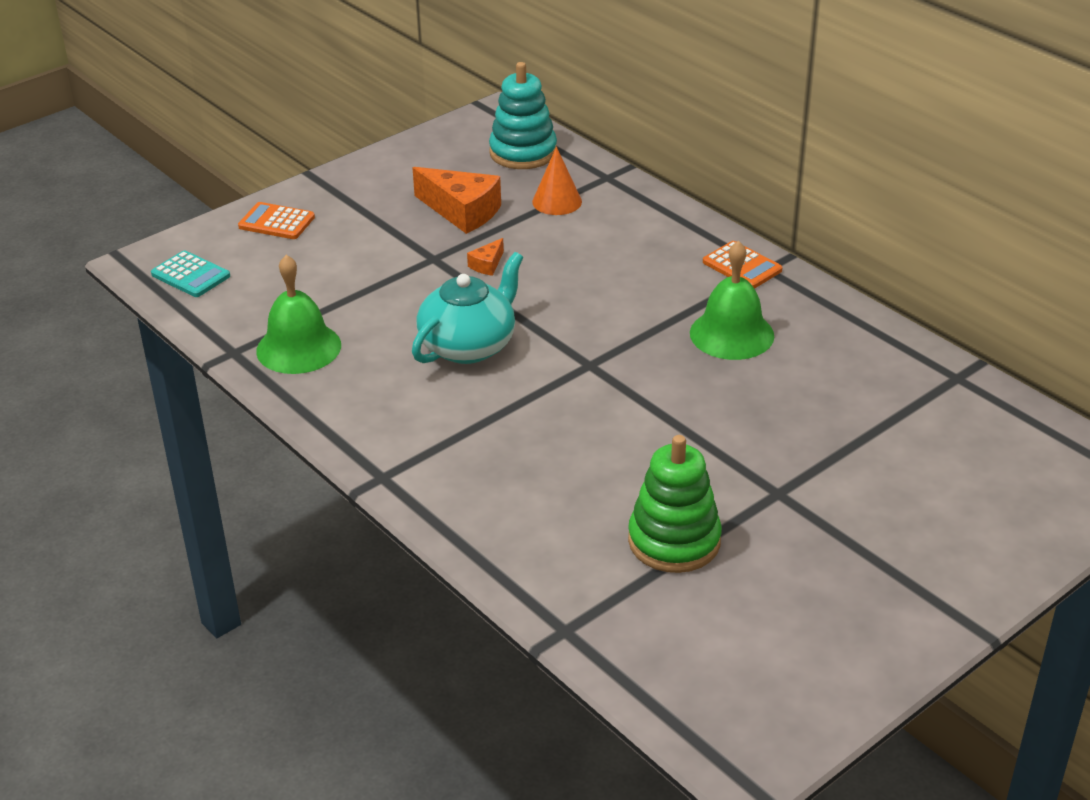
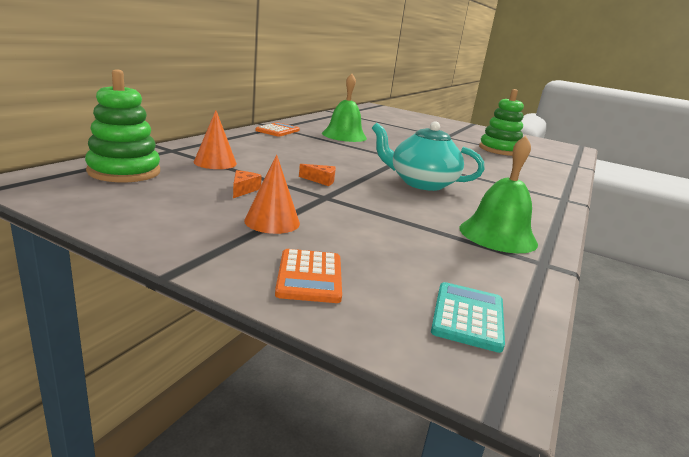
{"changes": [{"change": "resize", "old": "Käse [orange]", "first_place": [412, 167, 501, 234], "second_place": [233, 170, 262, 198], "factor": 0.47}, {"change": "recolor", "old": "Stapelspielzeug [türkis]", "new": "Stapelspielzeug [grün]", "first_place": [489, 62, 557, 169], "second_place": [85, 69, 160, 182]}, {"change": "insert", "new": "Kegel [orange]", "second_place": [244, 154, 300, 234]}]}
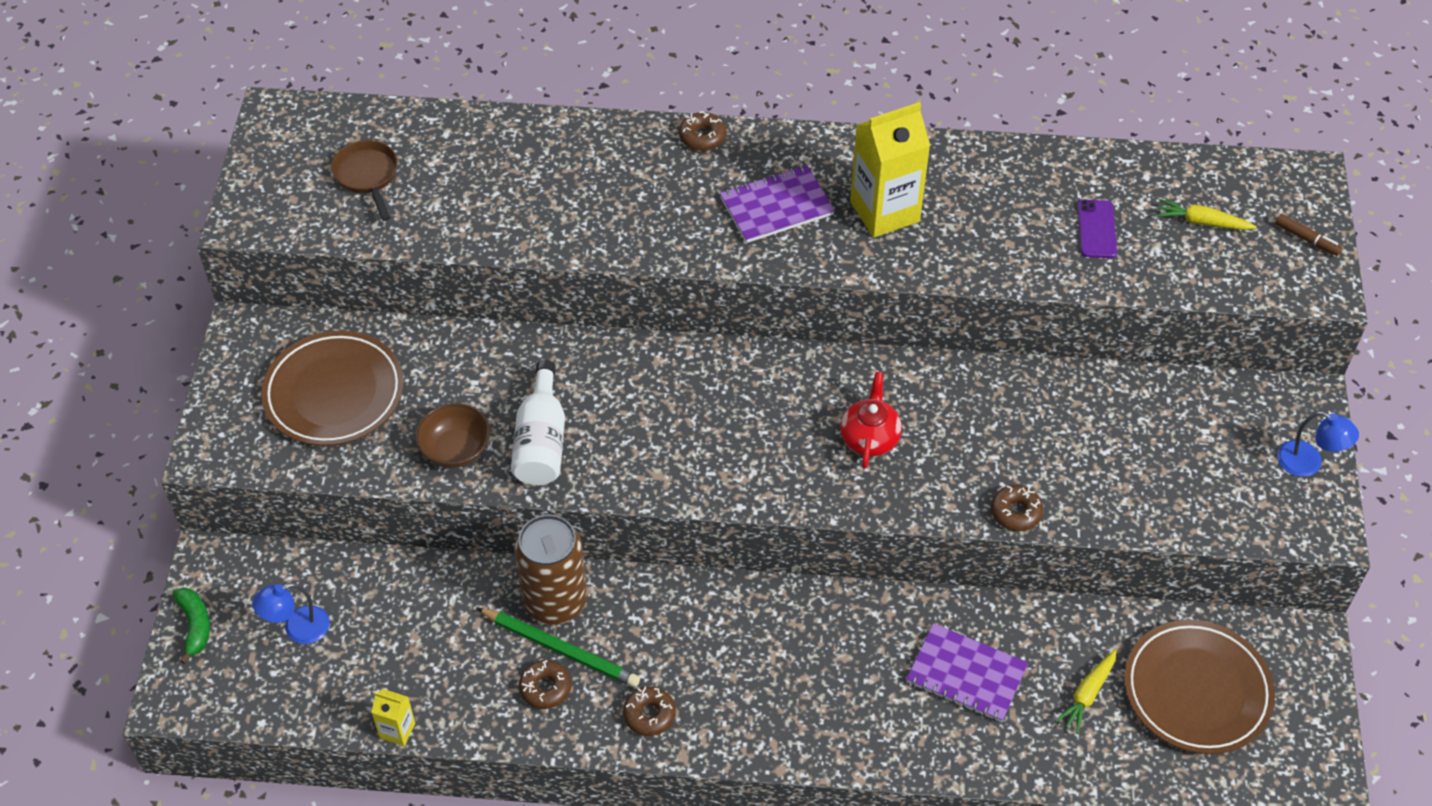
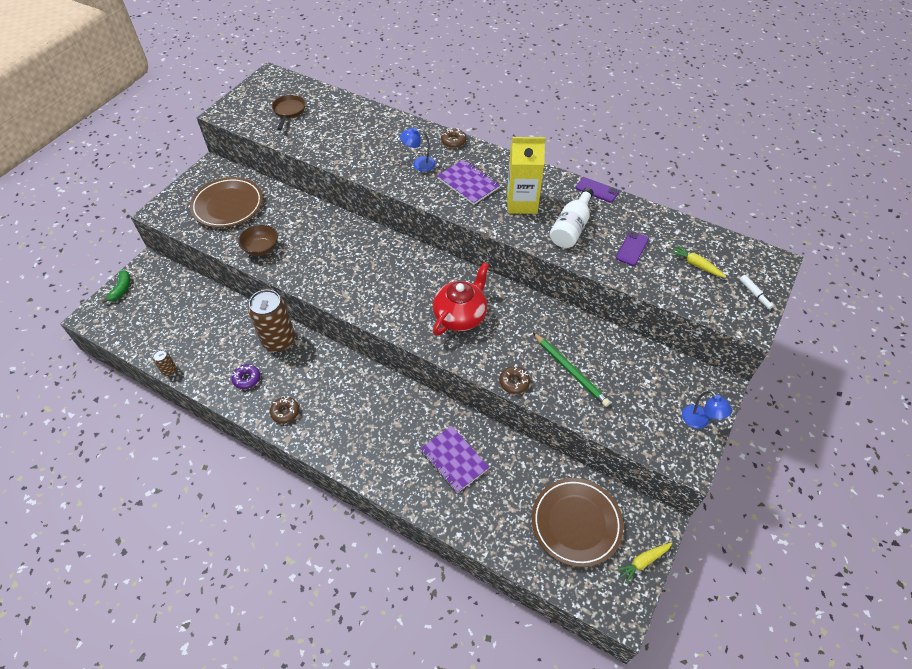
{"changes": [{"change": "move", "old": "Lampe [blau]", "first_place": [252, 583, 330, 644], "second_place": [400, 127, 436, 172]}, {"change": "replace", "old": "Getränkekarton [gelb]", "new": "Dose [braun]", "first_place": [371, 689, 415, 746], "second_place": [153, 350, 177, 376]}, {"change": "move", "old": "Bleistift [grün]", "first_place": [477, 608, 640, 688], "second_place": [533, 333, 610, 407]}, {"change": "move", "old": "Flasche [weiß]", "first_place": [511, 360, 565, 485], "second_place": [550, 187, 594, 248]}, {"change": "recolor", "old": "Donut [braun]", "new": "Donut [lila]", "first_place": [519, 660, 571, 709], "second_place": [232, 364, 260, 389]}, {"change": "rotate", "old": "Notizbuch [lila]", "first_place": [720, 165, 835, 243], "second_place": [437, 159, 500, 205], "degrees": 45}, {"change": "resize", "old": "Teekanne [rot]", "first_place": [840, 372, 902, 468], "second_place": [433, 262, 489, 336], "factor": 1.55}, {"change": "move", "old": "Karotte [gelb]", "first_place": [1055, 649, 1117, 734], "second_place": [616, 542, 672, 584]}, {"change": "recolor", "old": "Filzstift [braun]", "new": "Filzstift [weiß]", "first_place": [1275, 214, 1343, 256], "second_place": [740, 275, 774, 309]}, {"change": "insert", "new": "Handy [lila]", "second_place": [576, 177, 619, 203]}]}
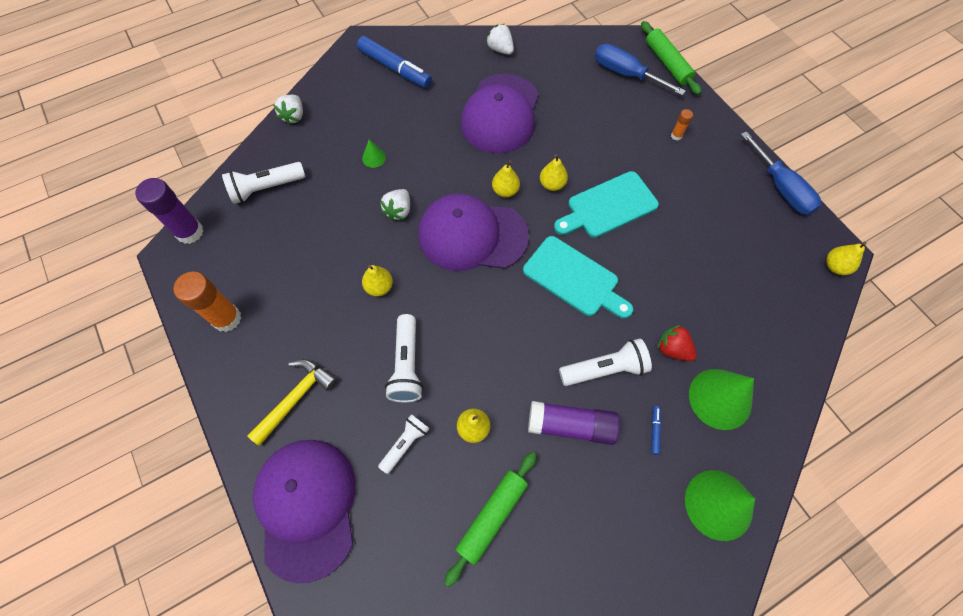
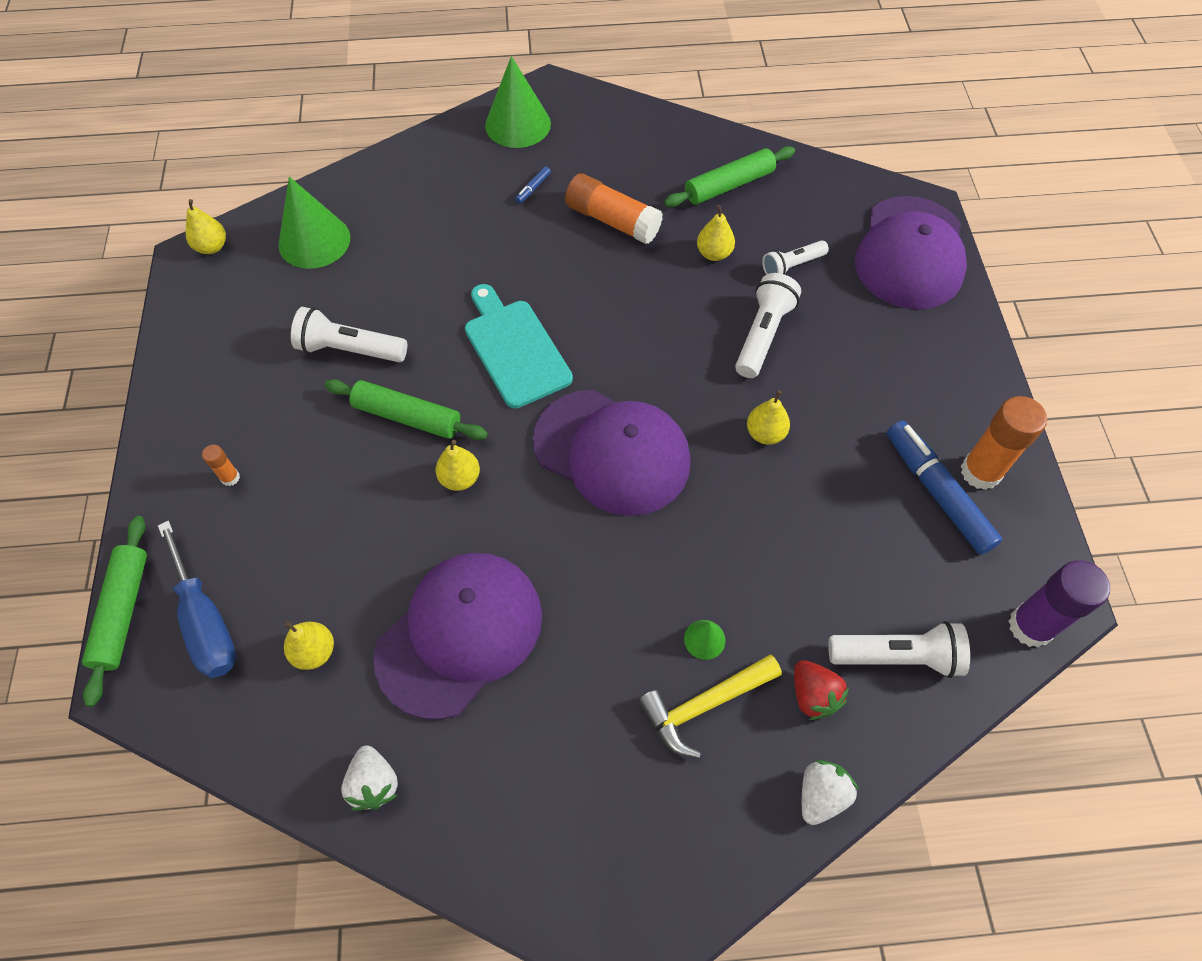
{"changes": [{"change": "move", "old": "Hammer [gelb]", "first_place": [247, 359, 337, 446], "second_place": [638, 655, 782, 758]}, {"change": "move", "old": "Filzstift [blau]", "first_place": [357, 36, 432, 88], "second_place": [887, 420, 1002, 555]}, {"change": "delete", "old": "Erdbeere [weiß]", "first_place": [380, 189, 410, 221]}, {"change": "move", "old": "Birne [gelb]", "first_place": [492, 160, 520, 198], "second_place": [284, 621, 334, 670]}, {"change": "recolor", "old": "Klebestift [lila]", "new": "Klebestift [orange]", "first_place": [528, 401, 620, 445], "second_place": [565, 173, 663, 244]}, {"change": "replace", "old": "Schneidebrett [türkis]", "new": "Nudelholz [grün]", "first_place": [554, 171, 659, 238], "second_place": [324, 379, 488, 440]}, {"change": "move", "old": "Taschenlampe [weiß]", "first_place": [559, 338, 652, 386], "second_place": [291, 307, 407, 362]}, {"change": "move", "old": "Erdbeere [rot]", "first_place": [657, 325, 697, 361], "second_place": [794, 660, 849, 720]}, {"change": "move", "old": "Kegel [grün]", "first_place": [689, 369, 754, 430], "second_place": [278, 177, 350, 269]}, {"change": "delete", "old": "Schraubenzieher [blau]", "first_place": [741, 132, 821, 215]}]}
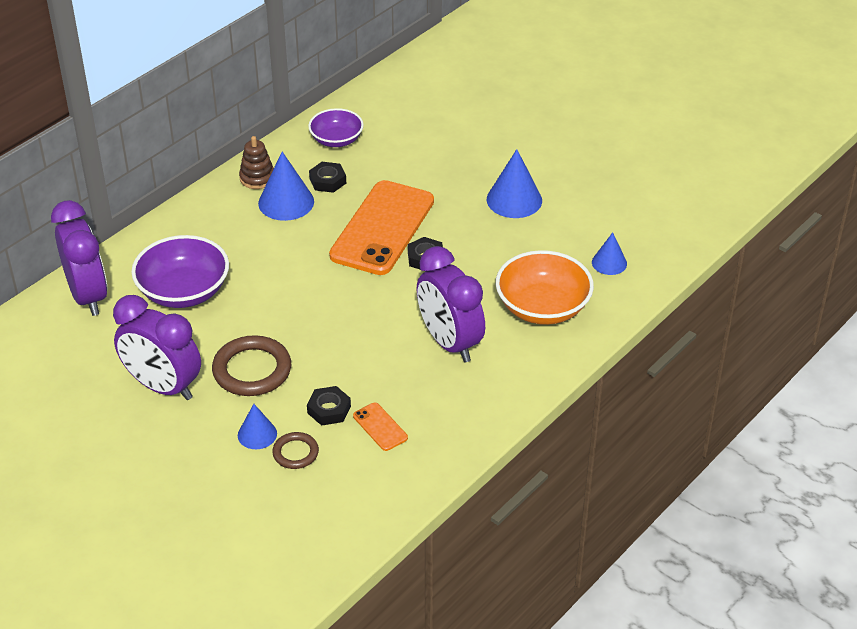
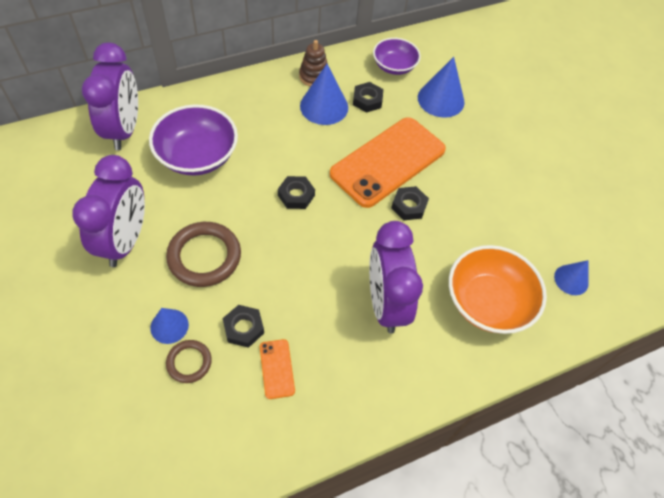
{"changes": [{"change": "rotate", "old": "Wecker [lila]", "first_place": [113, 295, 201, 400], "second_place": [72, 155, 145, 267], "degrees": -135}, {"change": "move", "old": "Kegel [blau]", "first_place": [487, 149, 542, 218], "second_place": [418, 57, 465, 118]}, {"change": "insert", "new": "Sechskantmutter [schwarz]", "second_place": [278, 176, 315, 209]}]}
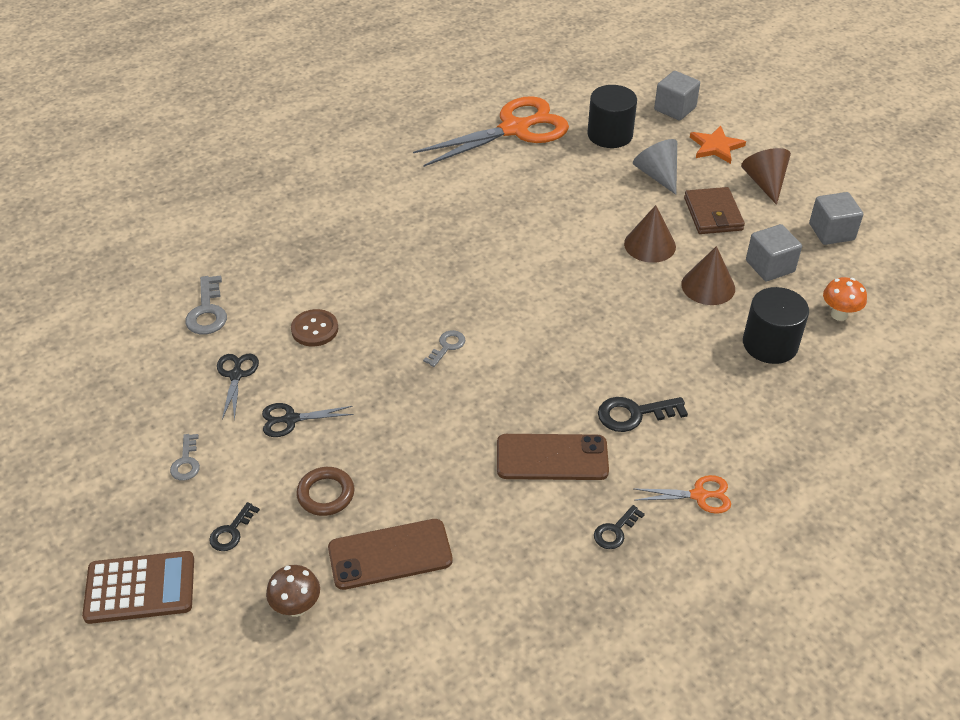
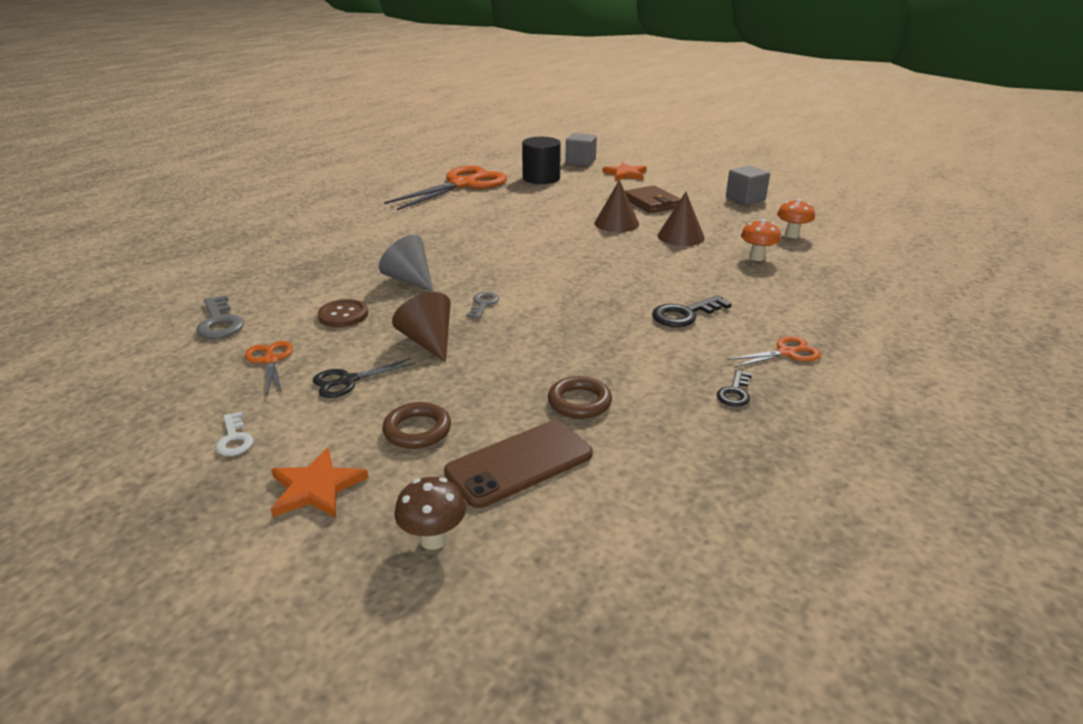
{"changes": [{"change": "delete", "old": "Taschenrechner [braun]", "first_place": [82, 551, 194, 624]}, {"change": "recolor", "old": "Schlüssel [grau]", "new": "Schlüssel [weiß]", "first_place": [170, 434, 200, 481], "second_place": [215, 411, 254, 456]}, {"change": "replace", "old": "Schlüssel [schwarz]", "new": "Stern [orange]", "first_place": [209, 502, 260, 551], "second_place": [271, 448, 368, 518]}, {"change": "recolor", "old": "Schere [schwarz]", "new": "Schere [orange]", "first_place": [217, 354, 259, 421], "second_place": [245, 341, 293, 395]}, {"change": "delete", "old": "Handy [braun]", "first_place": [497, 434, 609, 480]}, {"change": "move", "old": "Kegel [grau]", "first_place": [633, 139, 677, 195], "second_place": [379, 235, 433, 291]}, {"change": "move", "old": "Kegel [braun]", "first_place": [741, 148, 791, 205], "second_place": [392, 292, 451, 362]}, {"change": "replace", "old": "Vollzylinder [schwarz]", "new": "Pilz [orange]", "first_place": [743, 287, 809, 364], "second_place": [741, 219, 781, 261]}, {"change": "delete", "old": "Kubus [grau]", "first_place": [746, 224, 802, 281]}, {"change": "insert", "new": "Ring [braun]", "second_place": [548, 376, 612, 419]}]}
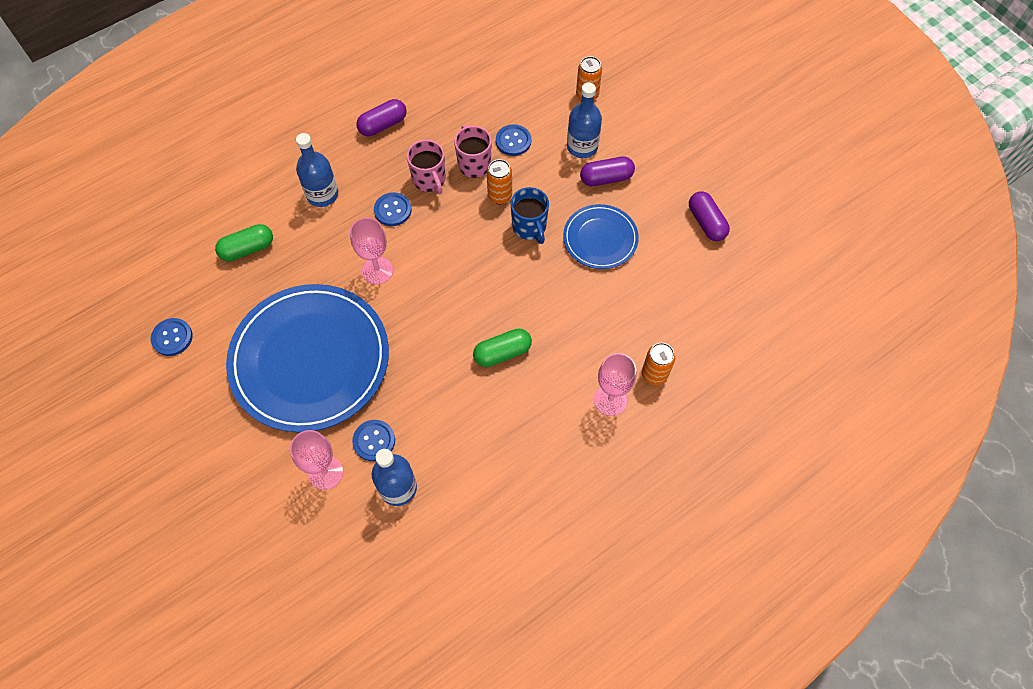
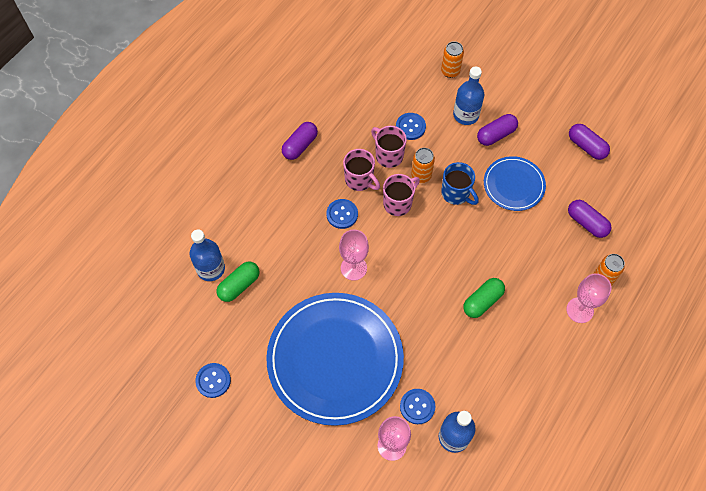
{"changes": [{"change": "move", "old": "Flasche [blau]", "first_place": [296, 133, 338, 207], "second_place": [190, 229, 225, 281]}, {"change": "insert", "new": "Tasse [rosa]", "second_place": [383, 174, 420, 216]}, {"change": "insert", "new": "Kapsel [lila]", "second_place": [568, 200, 612, 238]}]}
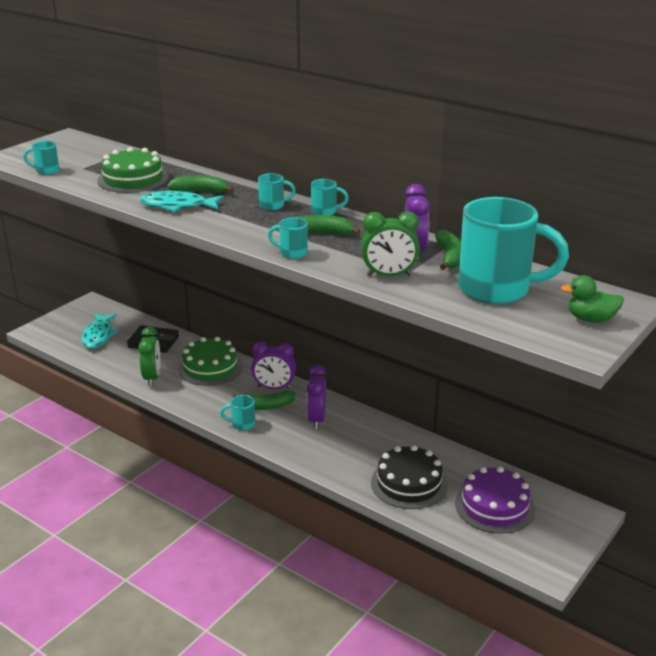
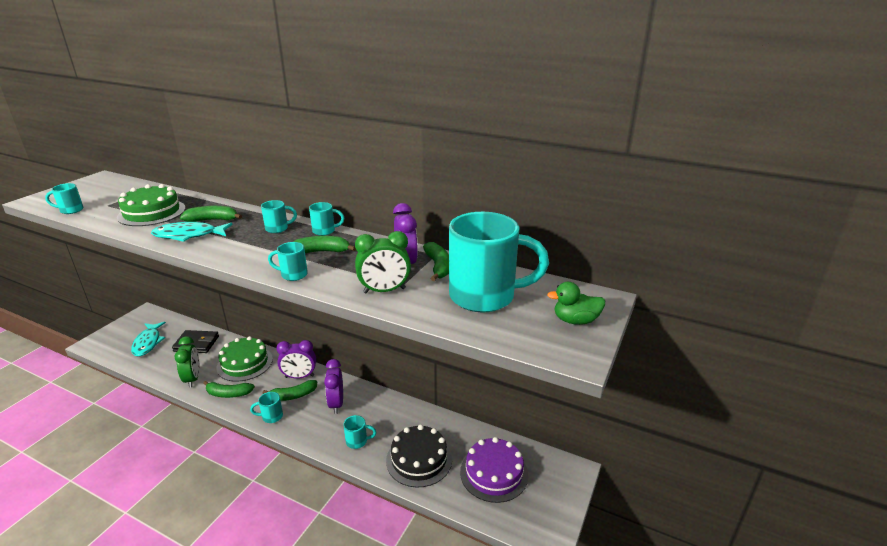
{"changes": [{"change": "insert", "new": "Banane [grün]", "second_place": [203, 381, 255, 398]}, {"change": "insert", "new": "Tasse [türkis]", "second_place": [343, 415, 376, 449]}]}
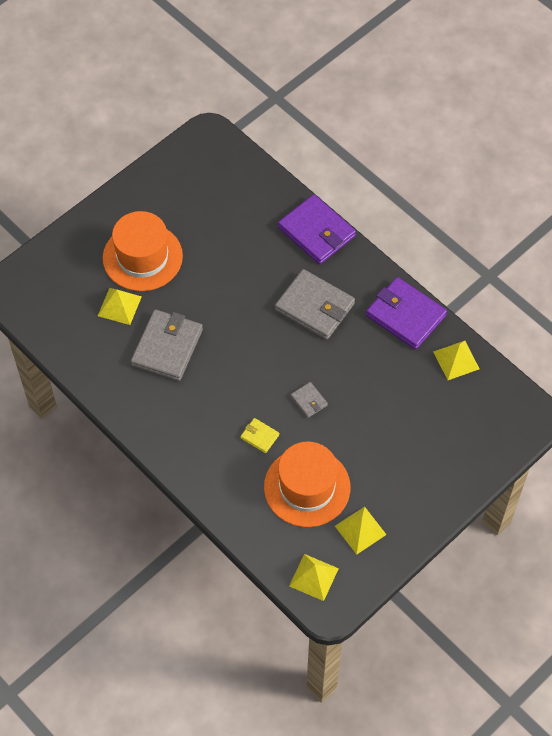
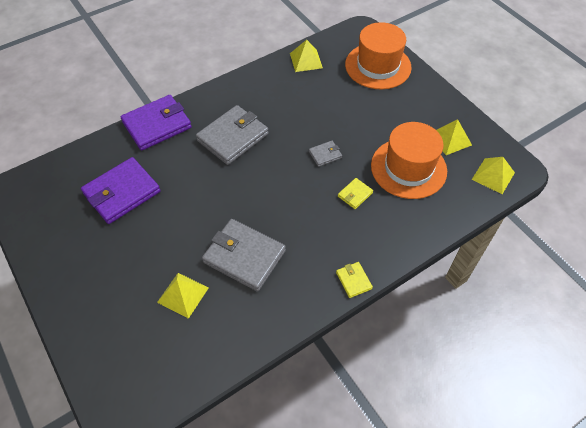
{"changes": [{"change": "move", "old": "Hut [orange]", "first_place": [103, 211, 183, 291], "second_place": [345, 22, 412, 89]}, {"change": "move", "old": "Geldbörse [lila]", "first_place": [366, 277, 447, 350], "second_place": [81, 157, 161, 224]}, {"change": "insert", "new": "Geldbörse [gelb]", "second_place": [336, 262, 373, 298]}]}
